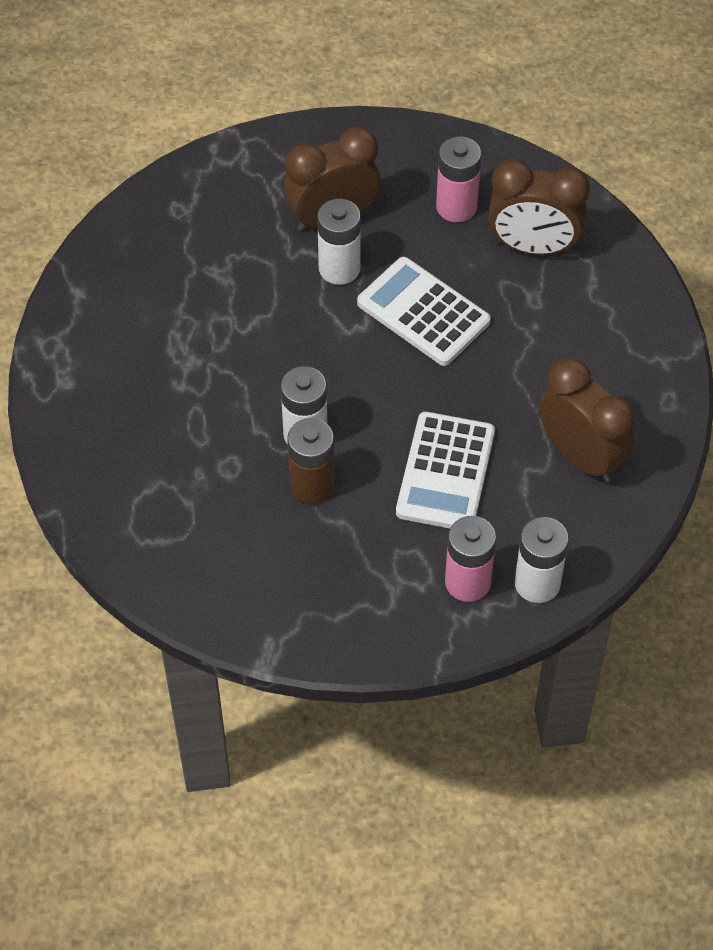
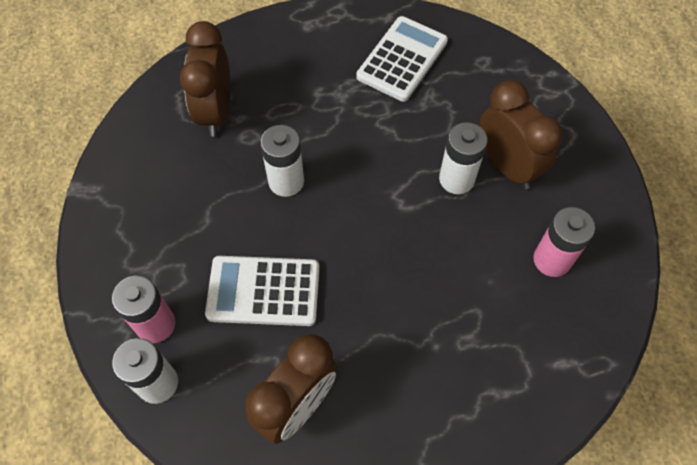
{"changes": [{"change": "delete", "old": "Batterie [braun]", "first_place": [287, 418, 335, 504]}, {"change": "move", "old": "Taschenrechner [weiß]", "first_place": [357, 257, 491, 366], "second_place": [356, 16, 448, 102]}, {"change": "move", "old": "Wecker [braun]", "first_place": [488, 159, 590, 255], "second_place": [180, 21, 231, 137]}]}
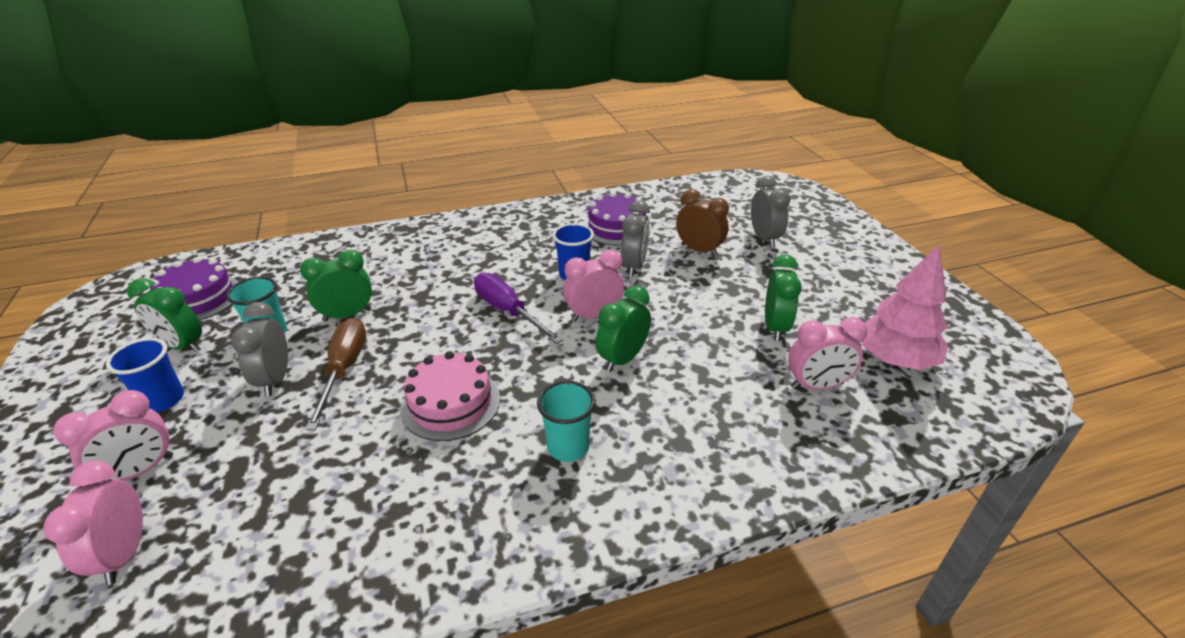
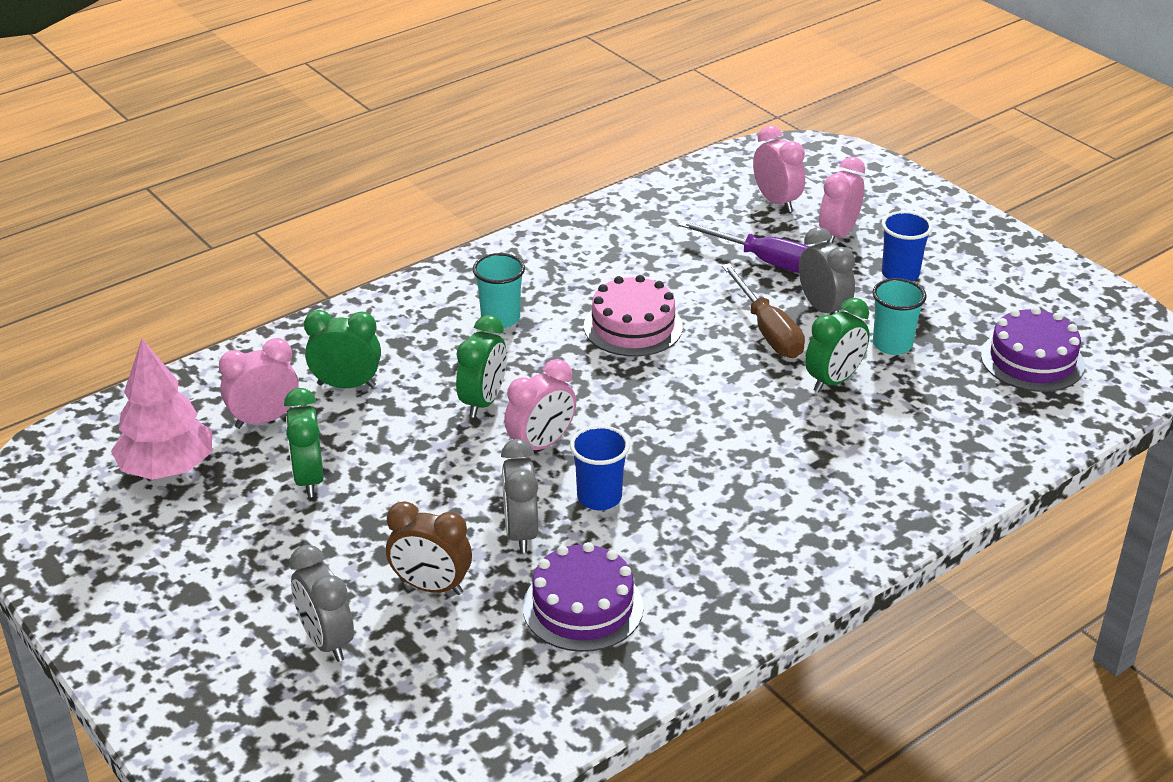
{"changes": [{"change": "move", "old": "Wecker [grün]", "first_place": [127, 278, 202, 353], "second_place": [304, 310, 381, 388]}, {"change": "move", "old": "Schraubenzieher [lila]", "first_place": [474, 273, 563, 344], "second_place": [678, 220, 810, 273]}]}
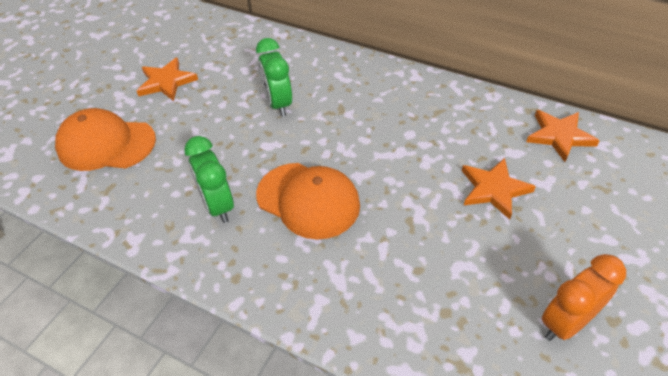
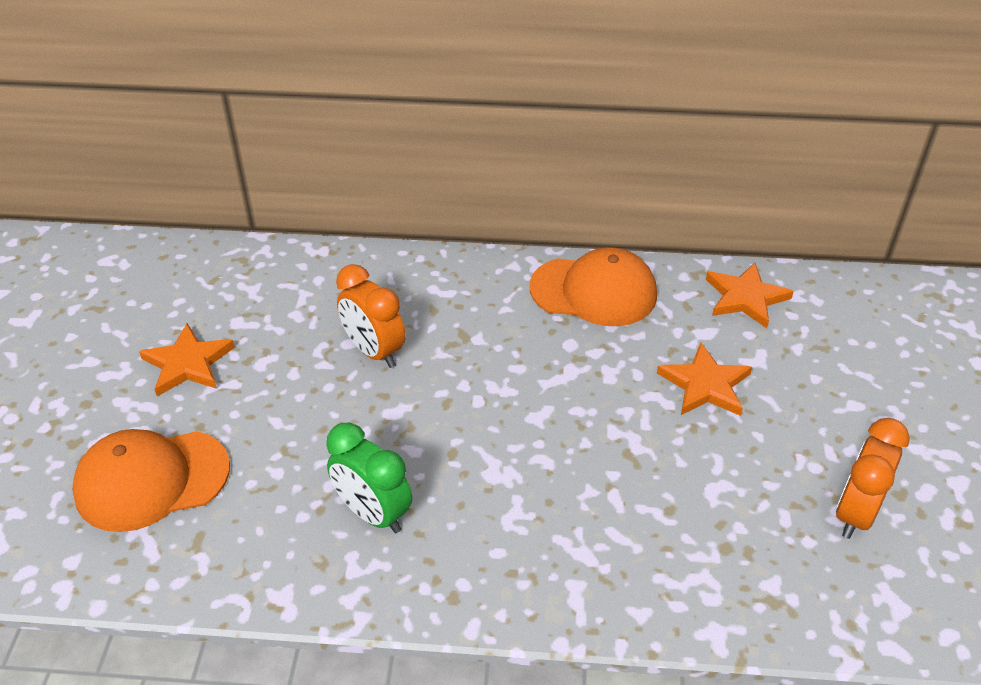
{"changes": [{"change": "recolor", "old": "Wecker [grün]", "new": "Wecker [orange]", "first_place": [256, 38, 292, 117], "second_place": [336, 264, 405, 368]}, {"change": "move", "old": "Kappe [orange]", "first_place": [256, 163, 360, 240], "second_place": [530, 247, 657, 326]}]}
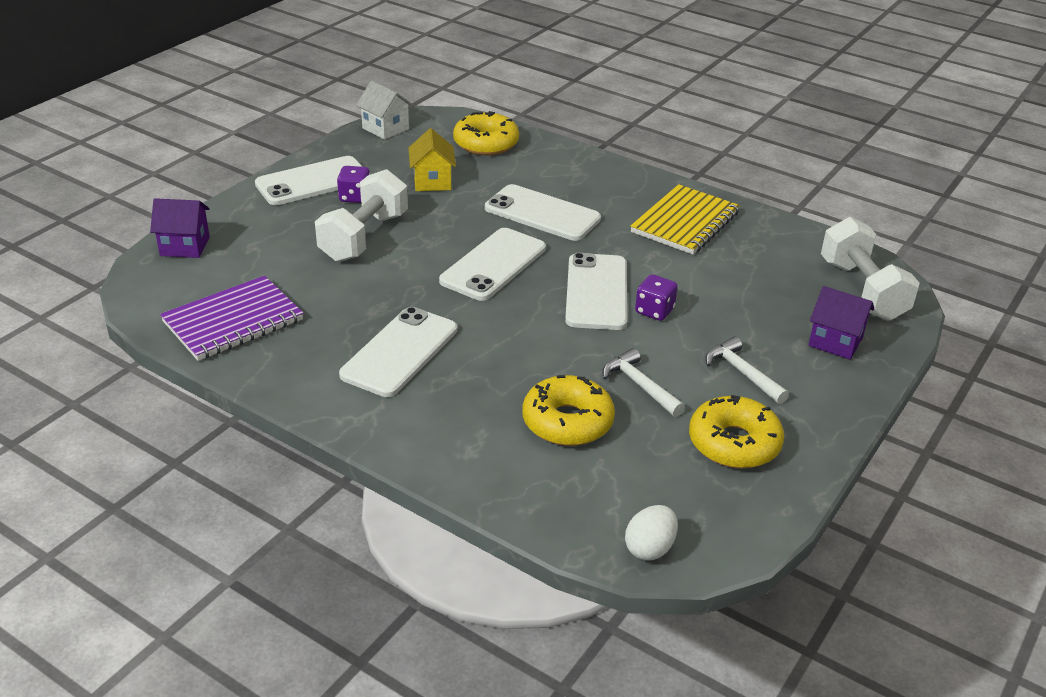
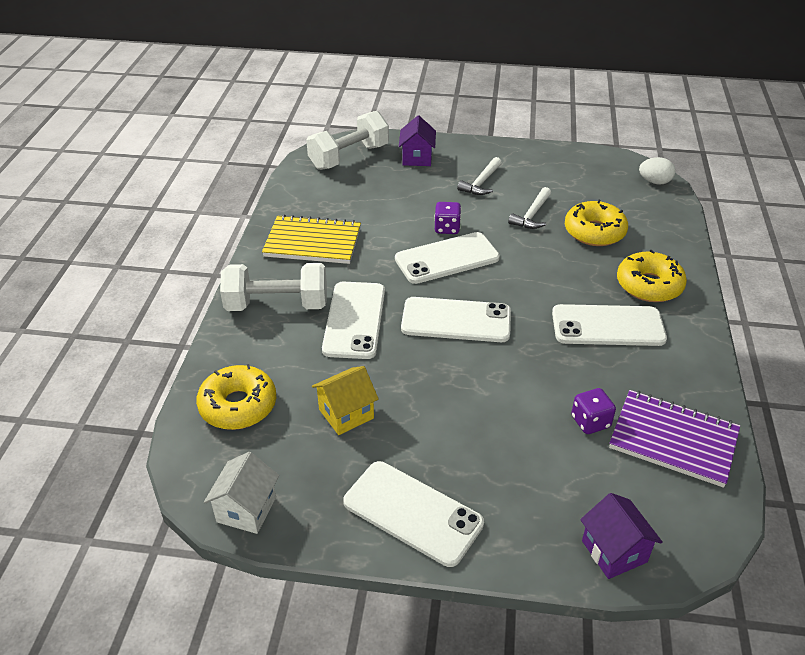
{"changes": [{"change": "move", "old": "Hantel [weiß]", "first_place": [315, 169, 408, 262], "second_place": [220, 263, 327, 311]}, {"change": "move", "old": "Spielwürfel [lila]", "first_place": [337, 166, 370, 203], "second_place": [571, 388, 616, 434]}, {"change": "move", "old": "Donut [gelb]", "first_place": [689, 395, 784, 468], "second_place": [617, 250, 687, 302]}]}
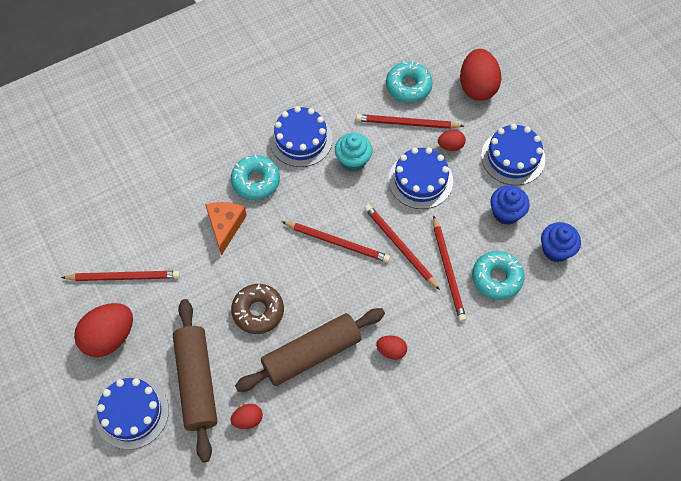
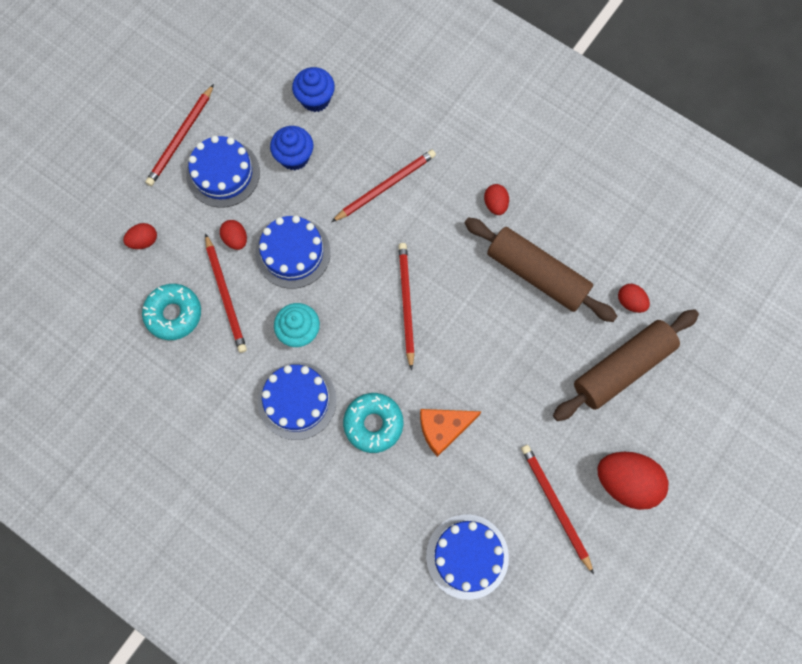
{"changes": [{"change": "move", "old": "Kuchen [blau]", "first_place": [95, 377, 169, 450], "second_place": [426, 514, 509, 600]}, {"change": "delete", "old": "Donut [braun]", "first_place": [231, 284, 284, 334]}, {"change": "move", "old": "Bleistift [rot]", "first_place": [364, 204, 440, 290], "second_place": [145, 84, 214, 186]}, {"change": "resize", "old": "Ei [rot]", "first_place": [460, 49, 502, 101], "second_place": [123, 223, 157, 249], "factor": 0.51}, {"change": "delete", "old": "Donut [türkis]", "first_place": [472, 251, 524, 300]}]}
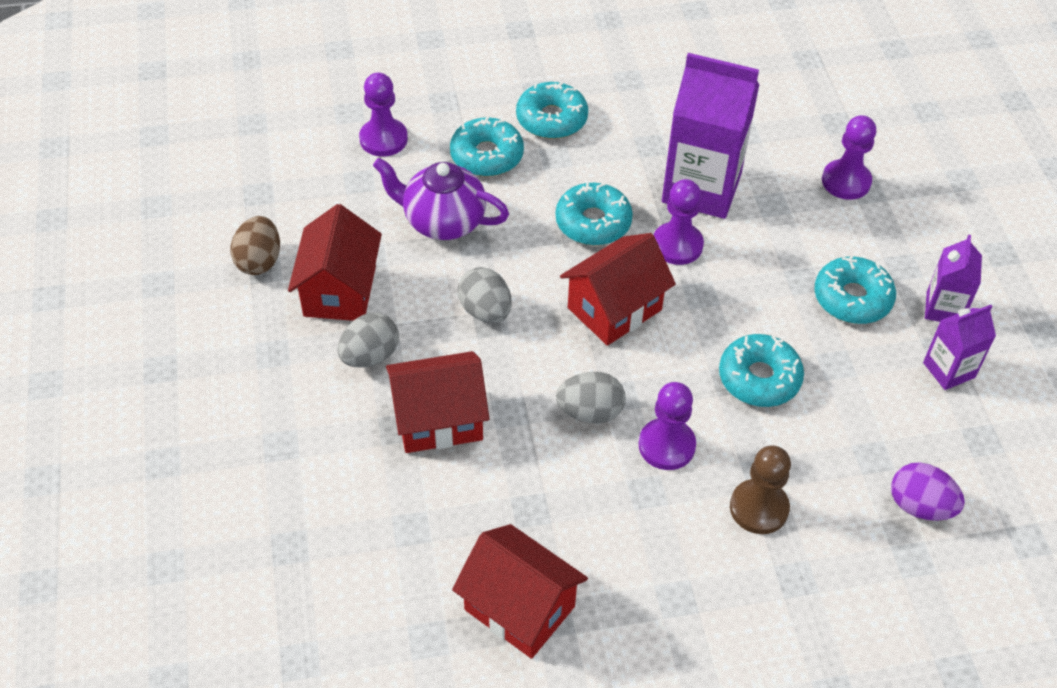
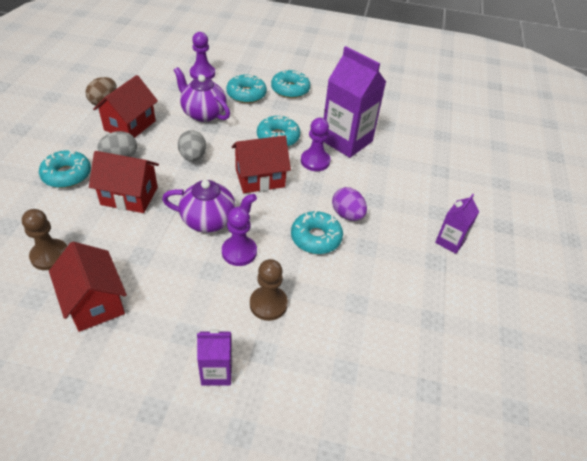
{"changes": [{"change": "replace", "old": "Ei [grau]", "new": "Teekanne [lila]", "first_place": [556, 372, 625, 423], "second_place": [162, 180, 257, 232]}, {"change": "move", "old": "Donut [türkis]", "first_place": [814, 256, 896, 324], "second_place": [39, 149, 91, 188]}, {"change": "delete", "old": "Bauer [lila]", "first_place": [822, 115, 876, 200]}, {"change": "move", "old": "Ei [lila]", "first_place": [891, 462, 965, 521], "second_place": [332, 187, 367, 221]}, {"change": "move", "old": "Getränkekarton [lila]", "first_place": [923, 305, 996, 390], "second_place": [197, 329, 232, 386]}, {"change": "insert", "new": "Bauer [braun]", "second_place": [22, 209, 67, 270]}]}
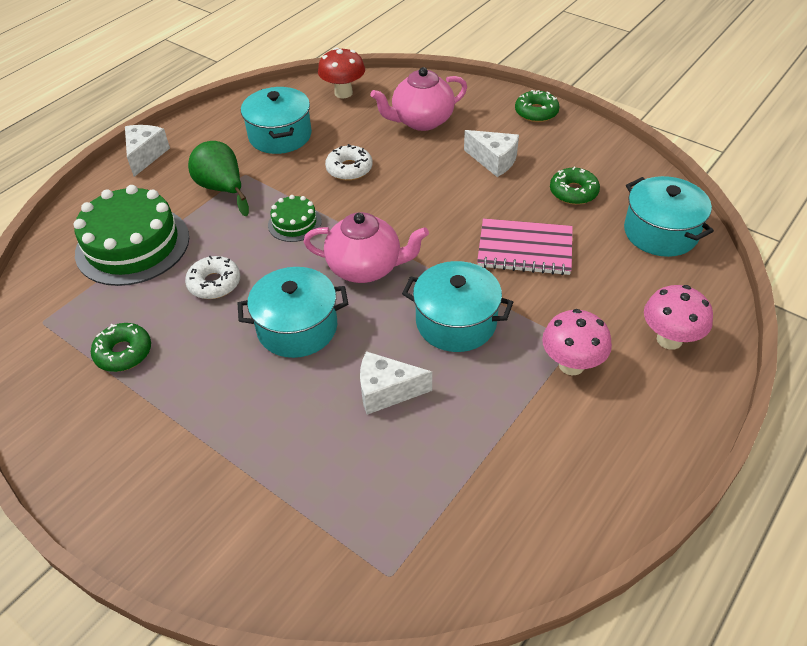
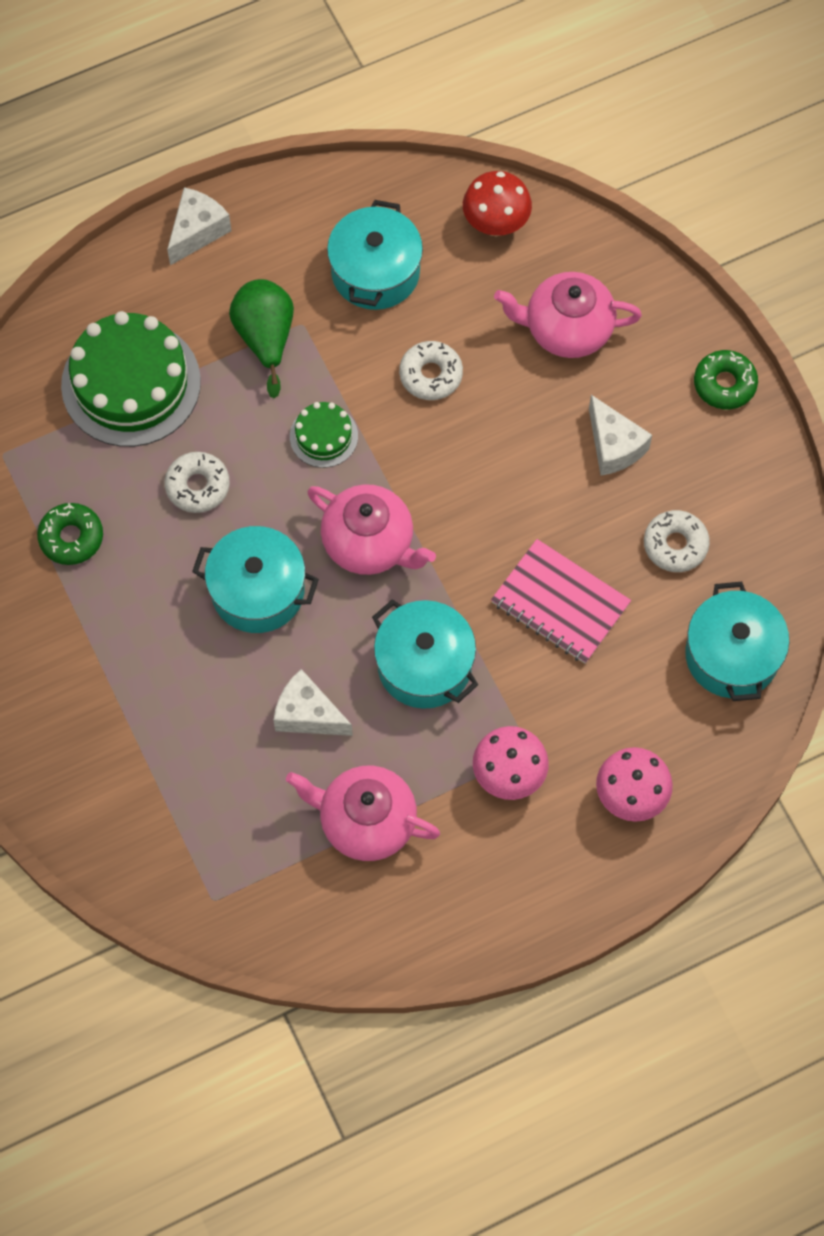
{"changes": [{"change": "recolor", "old": "Donut [grün]", "new": "Donut [weiß]", "first_place": [550, 167, 600, 205], "second_place": [644, 510, 710, 572]}, {"change": "insert", "new": "Teekanne [rosa]", "second_place": [286, 766, 440, 861]}]}
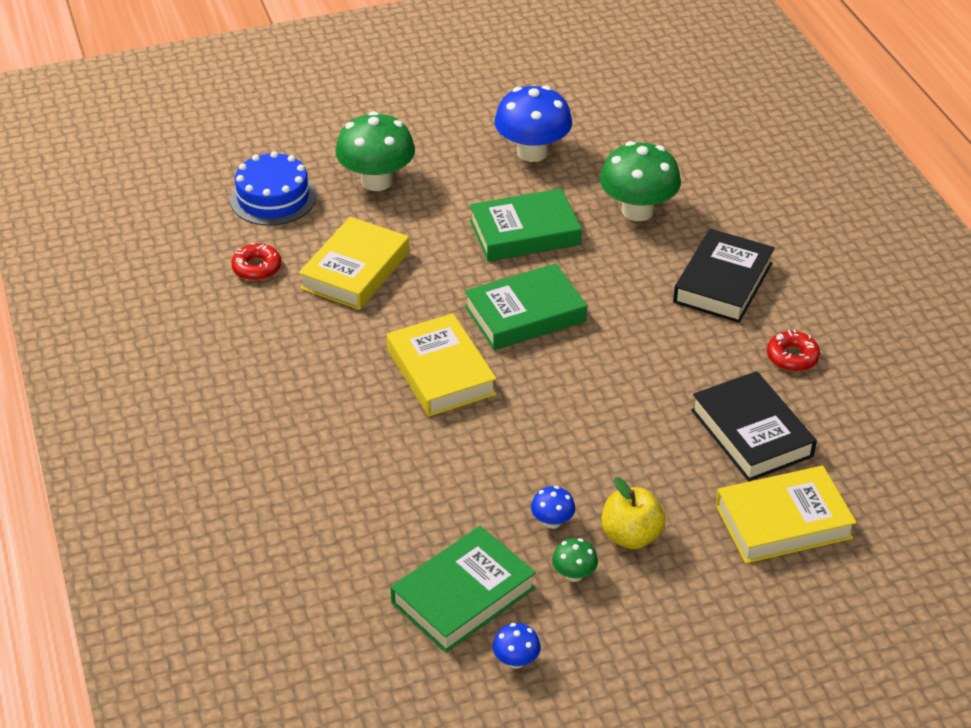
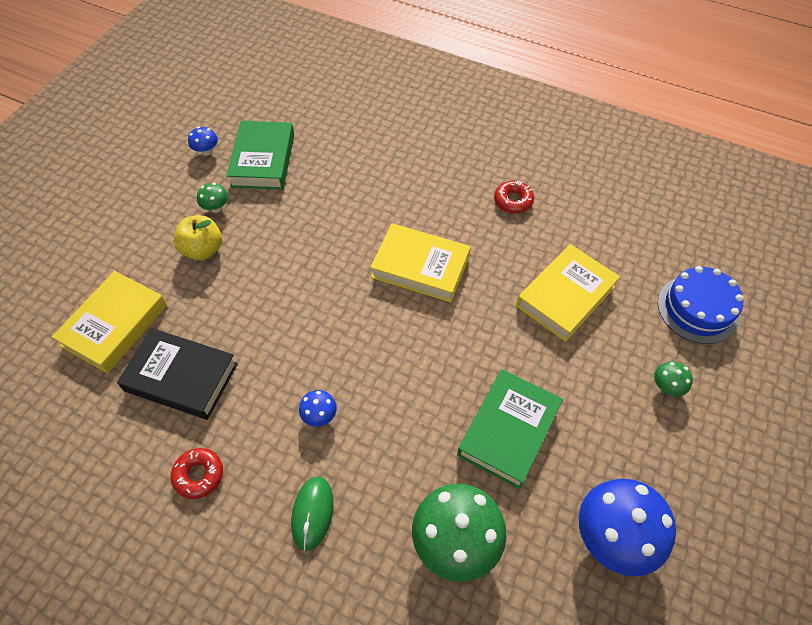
{"changes": [{"change": "move", "old": "Donut [rot]", "first_place": [231, 243, 281, 281], "second_place": [494, 181, 534, 213]}, {"change": "rotate", "old": "Buch [gelb]", "first_place": [299, 217, 409, 310], "second_place": [516, 244, 620, 342], "degrees": 60}, {"change": "resize", "old": "Pilz [grün]", "first_place": [336, 111, 415, 191], "second_place": [654, 361, 693, 396], "factor": 0.46}, {"change": "delete", "old": "Buch [grün]", "first_place": [465, 263, 587, 350]}, {"change": "move", "old": "Pilz [blau]", "first_place": [531, 486, 575, 529], "second_place": [299, 390, 337, 427]}, {"change": "replace", "old": "Buch [schwarz]", "new": "Computermaus [grün]", "first_place": [673, 229, 775, 323], "second_place": [291, 477, 334, 551]}]}
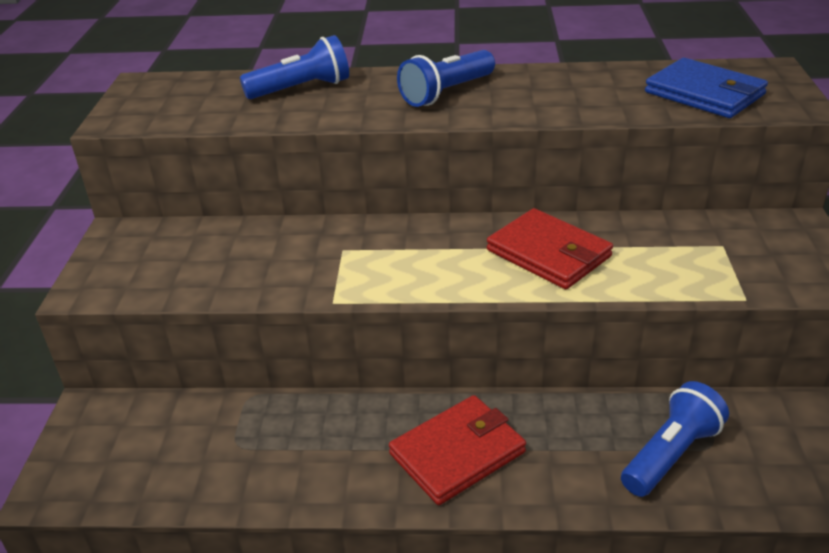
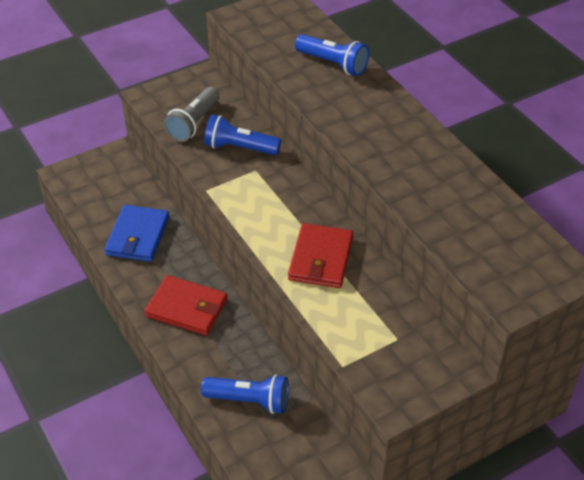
{"changes": [{"change": "move", "old": "Taschenlampe [blau]", "first_place": [397, 50, 495, 107], "second_place": [204, 114, 281, 155]}, {"change": "move", "old": "Geldbörse [blau]", "first_place": [645, 58, 768, 118], "second_place": [105, 205, 169, 262]}, {"change": "insert", "new": "Taschenlampe [grau]", "second_place": [164, 87, 220, 142]}]}
